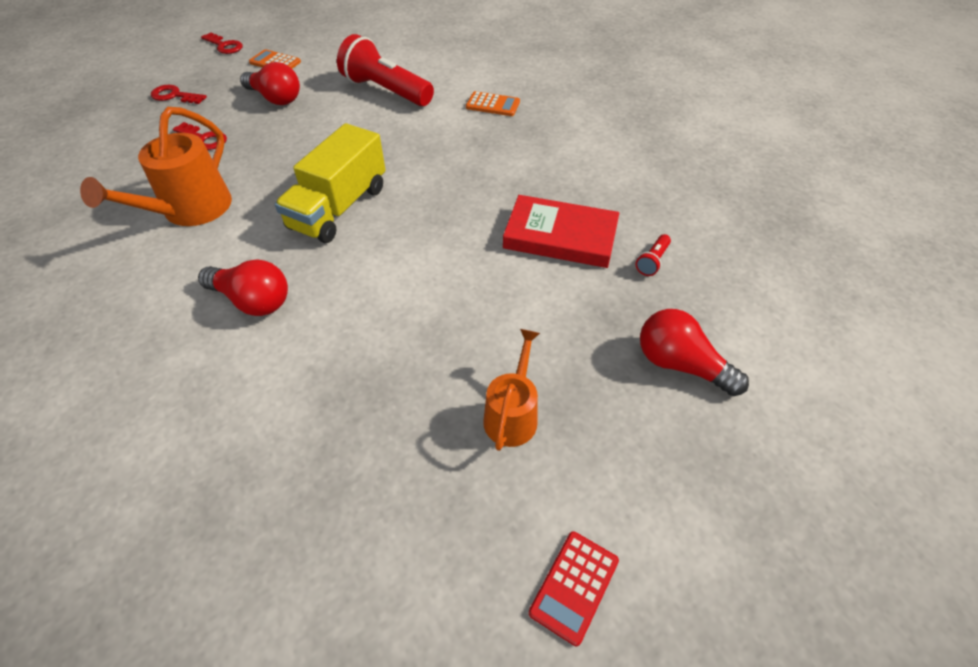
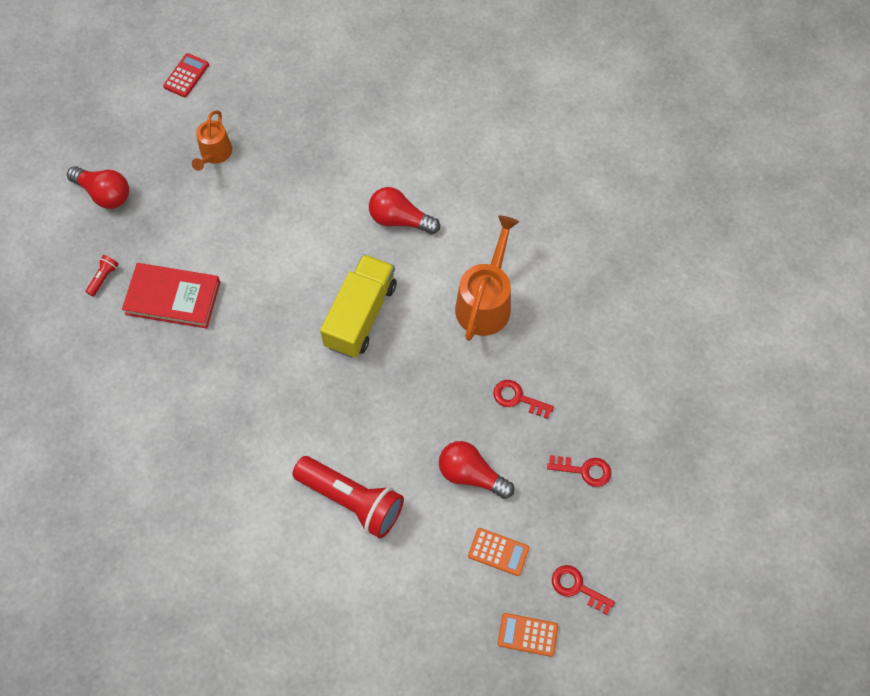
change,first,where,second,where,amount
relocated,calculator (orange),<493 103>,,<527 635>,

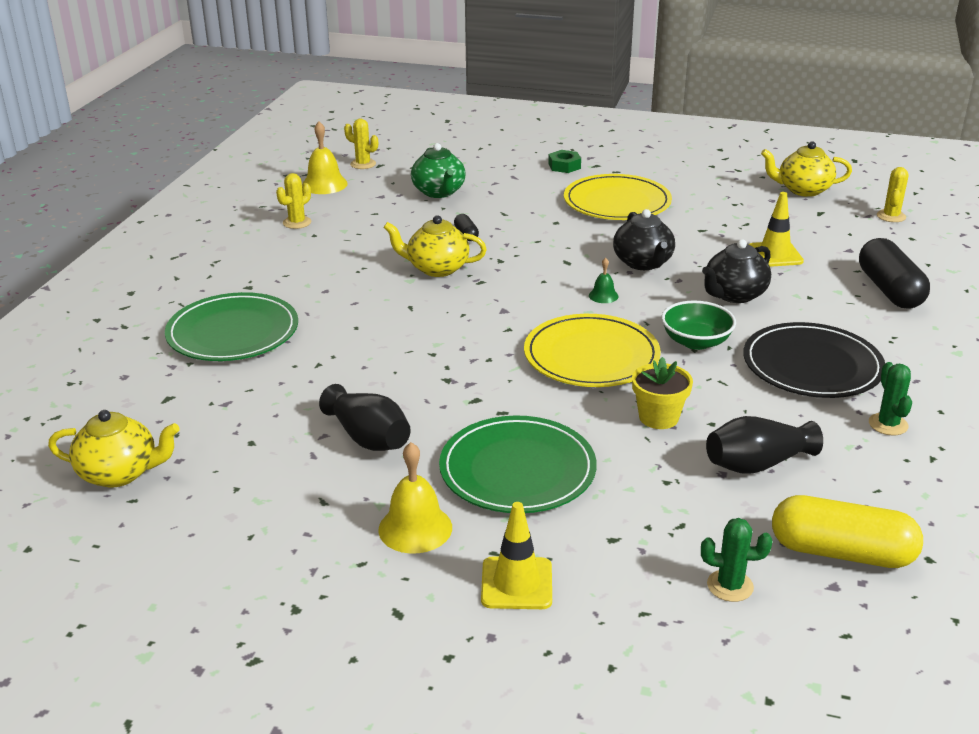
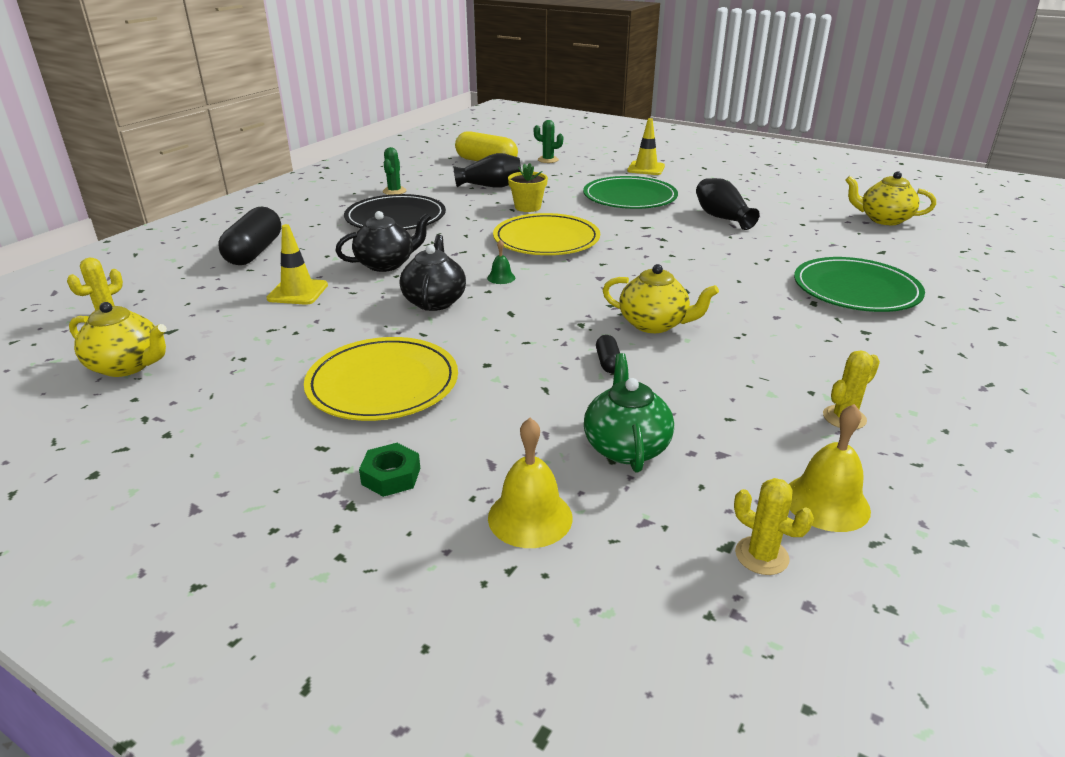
change,first,where,second,where,amount
relocated,bell (yellow),<415 498>,,<530 483>,
missing,bowl (green),<698 325>,,,

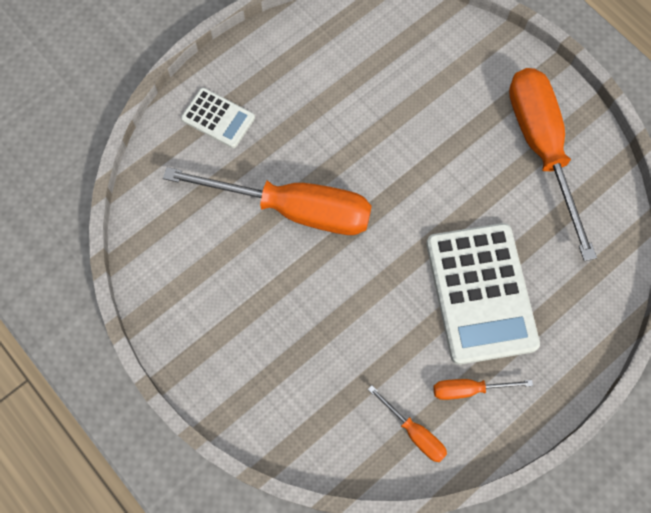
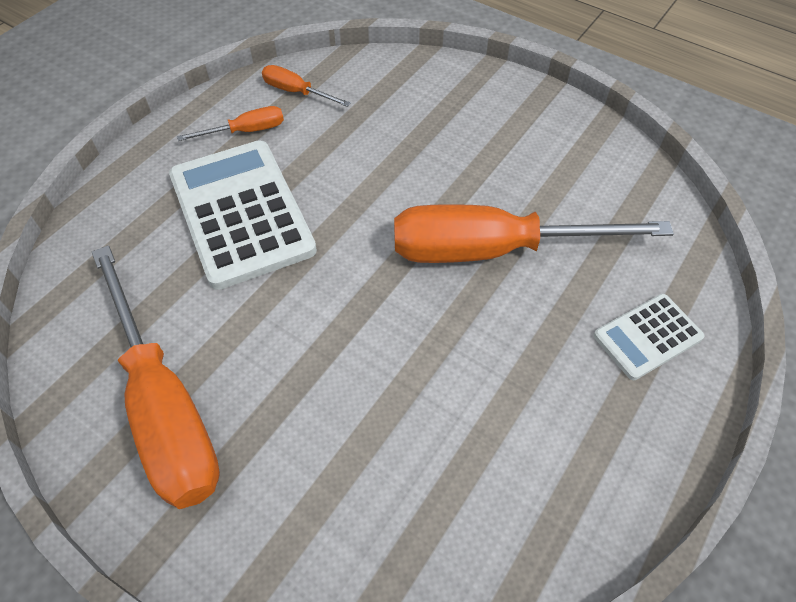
change,first,where,second,where,amount
spun,calculator (white),<218 118>,,<649 337>,45 degrees counterclockwise

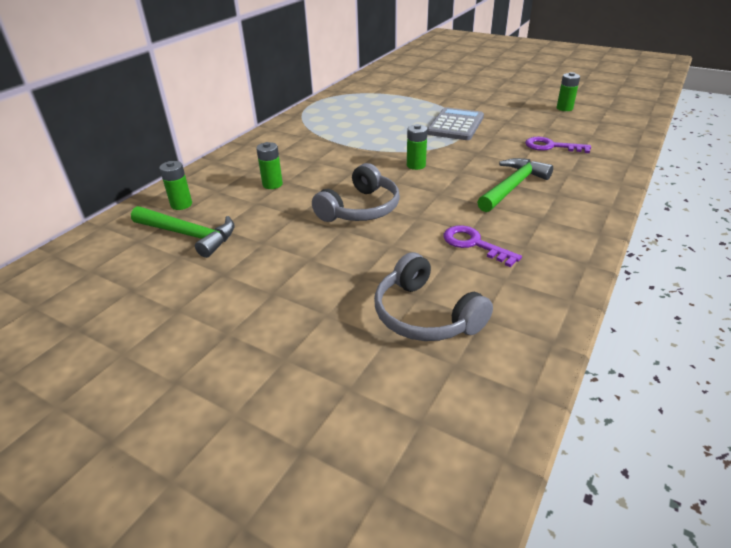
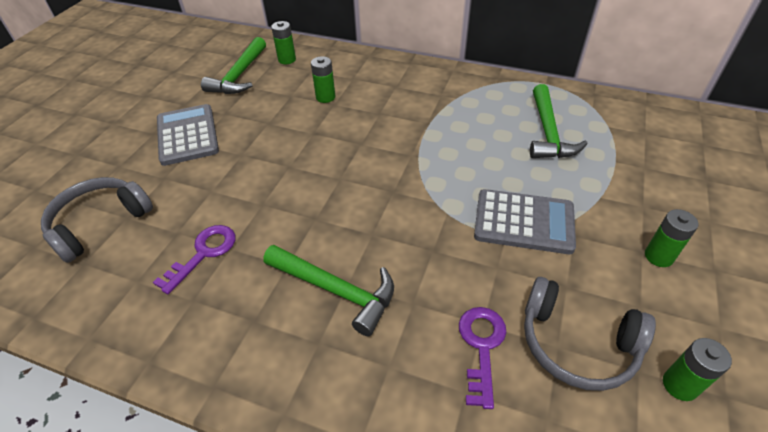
change,first,where,second,where,amount
relocated,headphones (grey),<356 192>,,<590 334>,
relocated,battery (green),<417 147>,,<671 238>,
appeared,,,calculator (grey),<188 135>,
appeared,,,hammer (green),<559 121>,

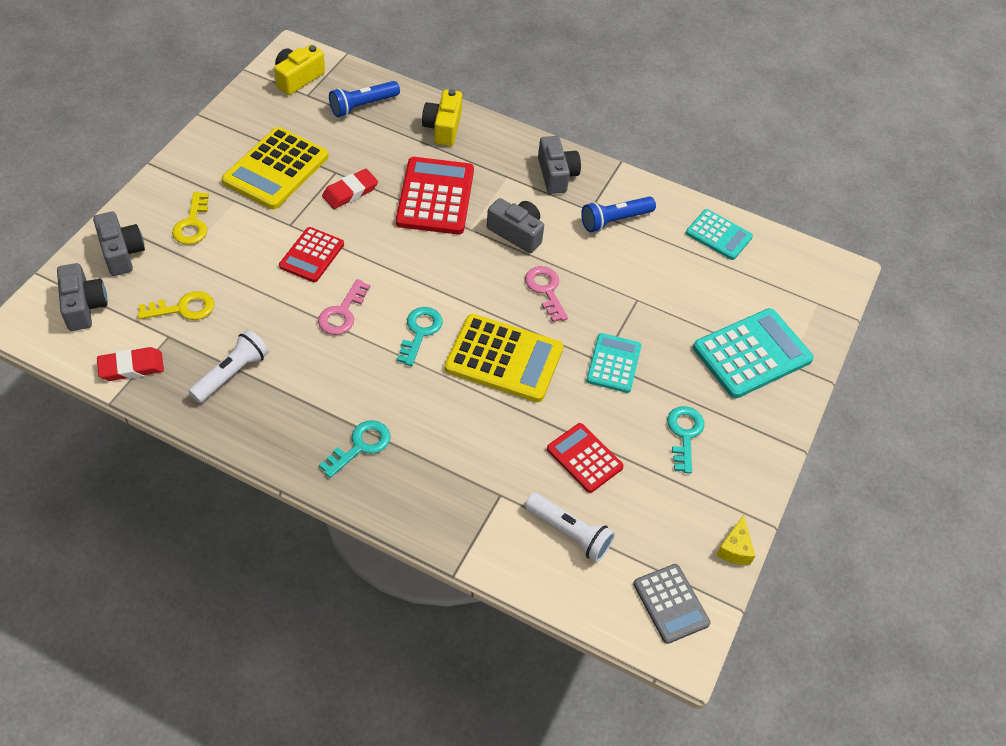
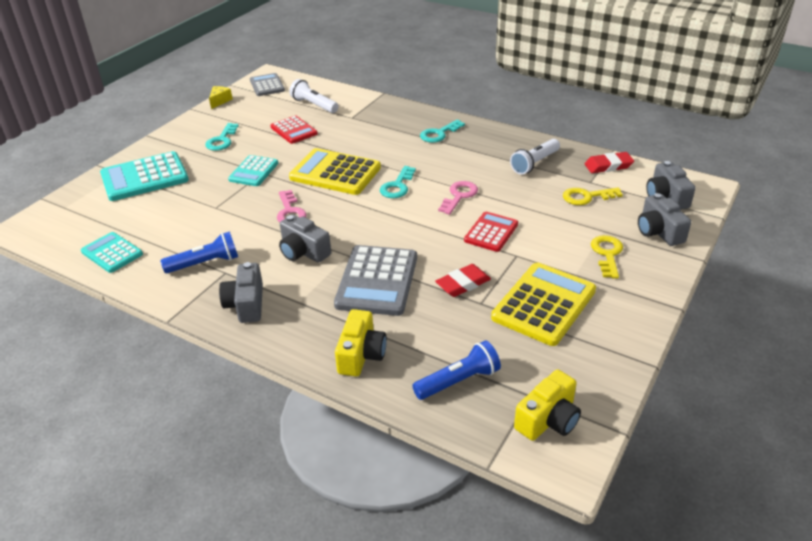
change,first,where,second,where,amount
colour,calculator (red),<435 195>,calculator (grey),<375 280>,

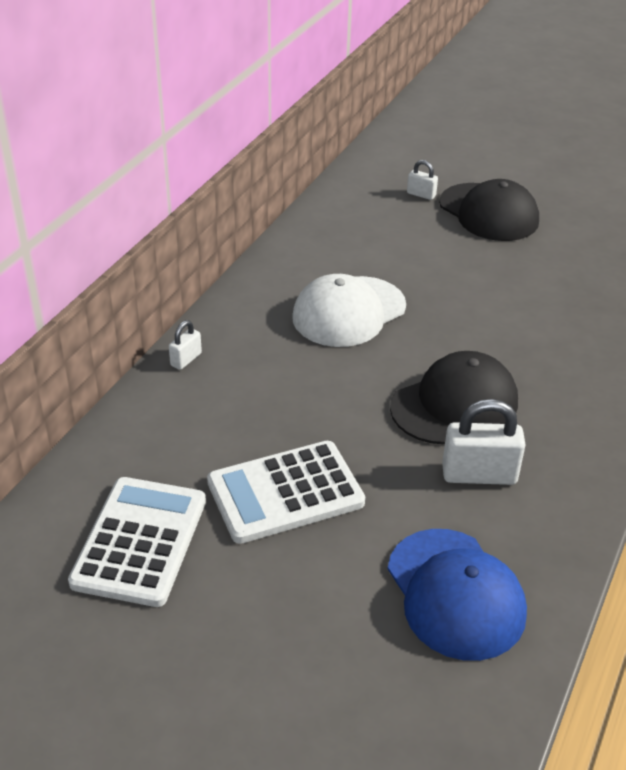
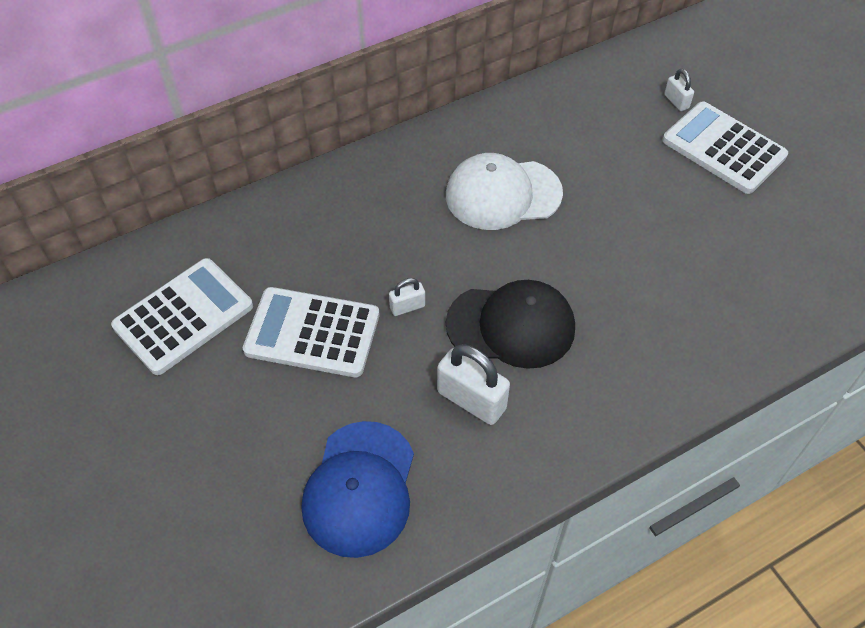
change,first,where,second,where,amount
relocated,padlock (white),<185 345>,,<407 297>,
exchanged,cap (black),<489 210>,calculator (white),<725 148>,

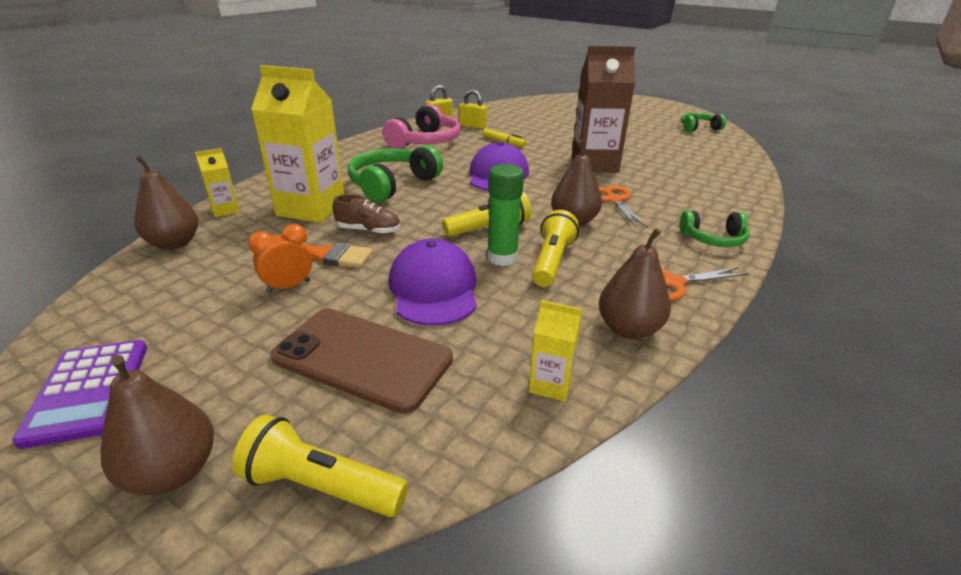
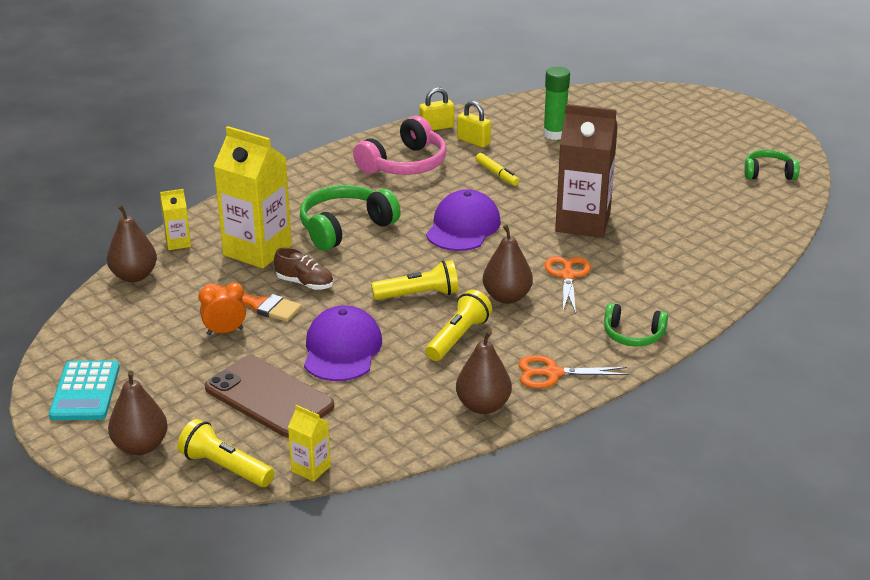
change,first,where,second,where,amount
colour,calculator (purple),<79 394>,calculator (turquoise),<84 390>,
relocated,glue stick (green),<505 215>,,<556 103>,
relocated,carton (yellow),<555 351>,,<309 443>,

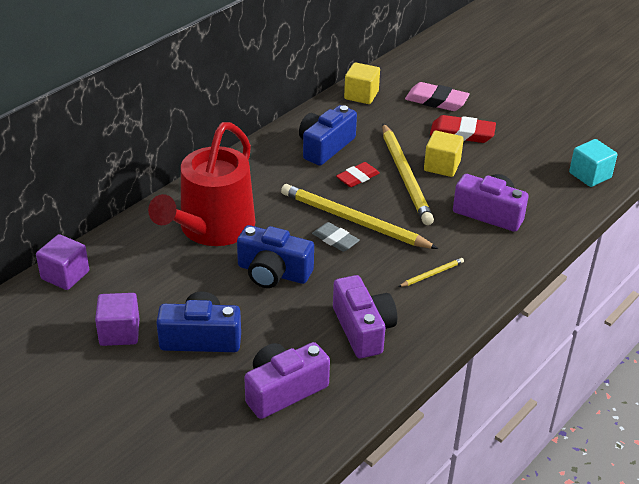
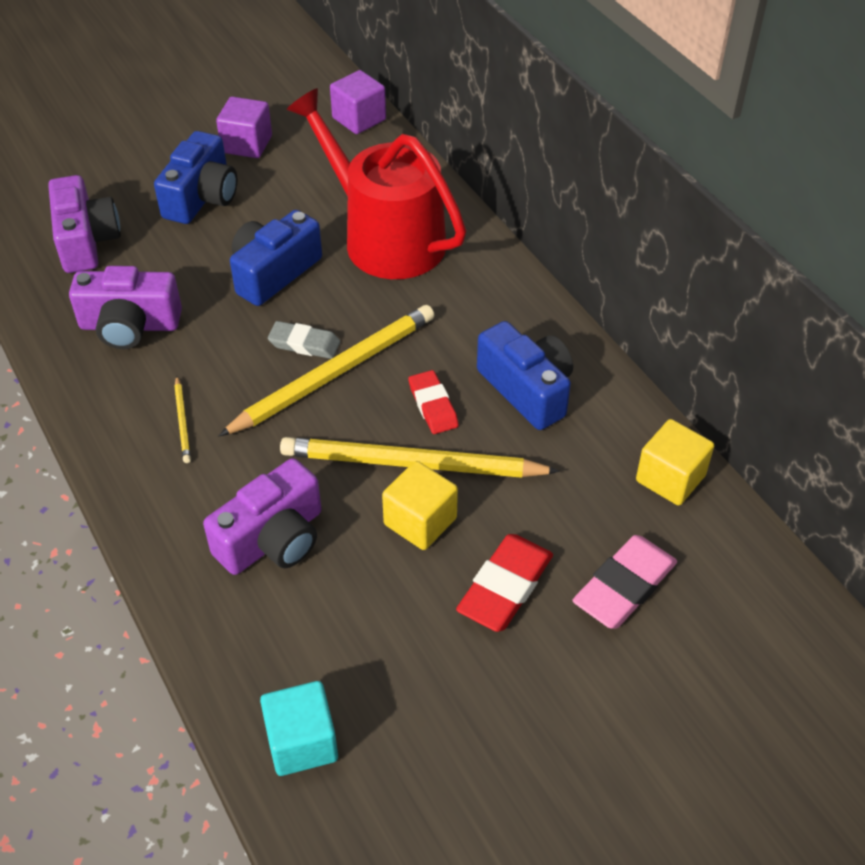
change,first,where,second,where,amount
spun,eraser (grey),<336 237>,,<304 340>,45 degrees clockwise

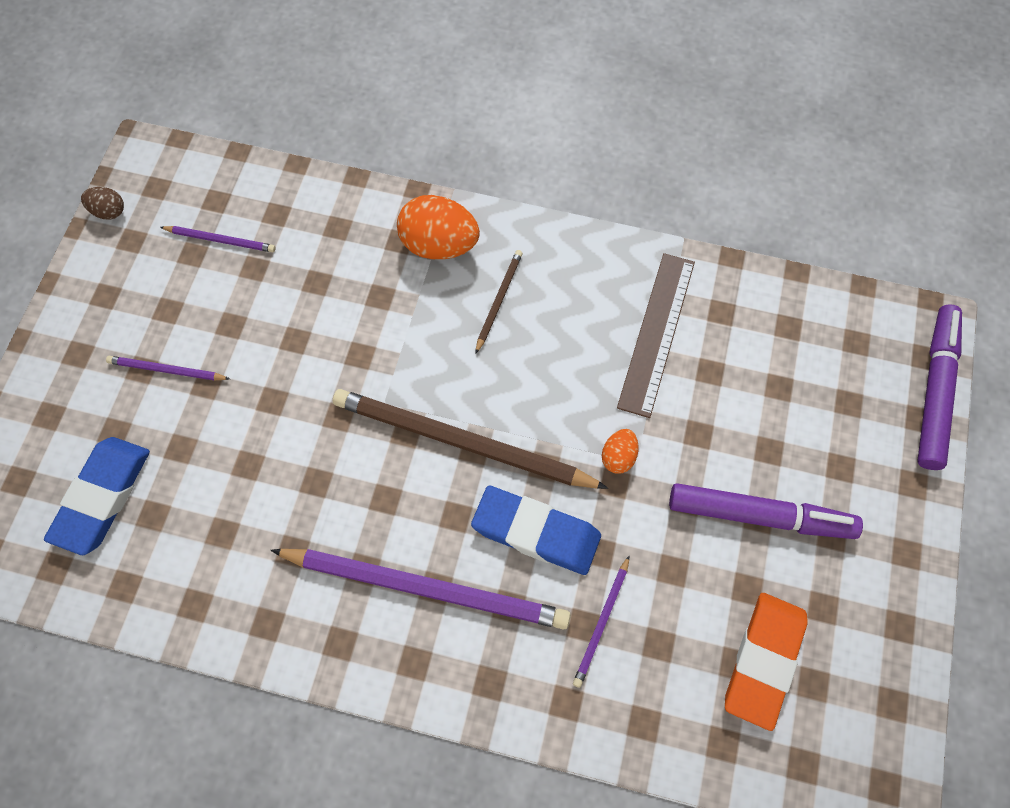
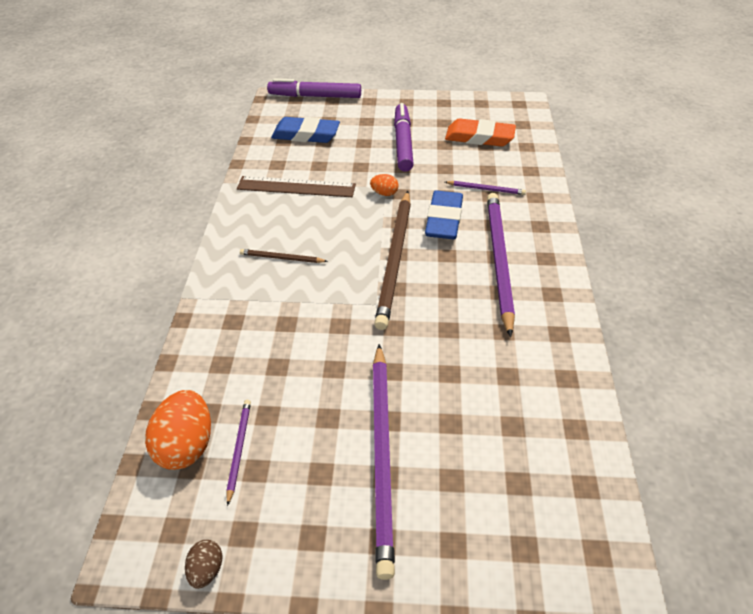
change,first,where,second,where,amount
relocated,eraser (blue),<97 496>,,<305 130>,
size,pencil (purple),<168 368>,,<383 462>,x2.20
relocated,egg (orange),<438 227>,,<178 430>,

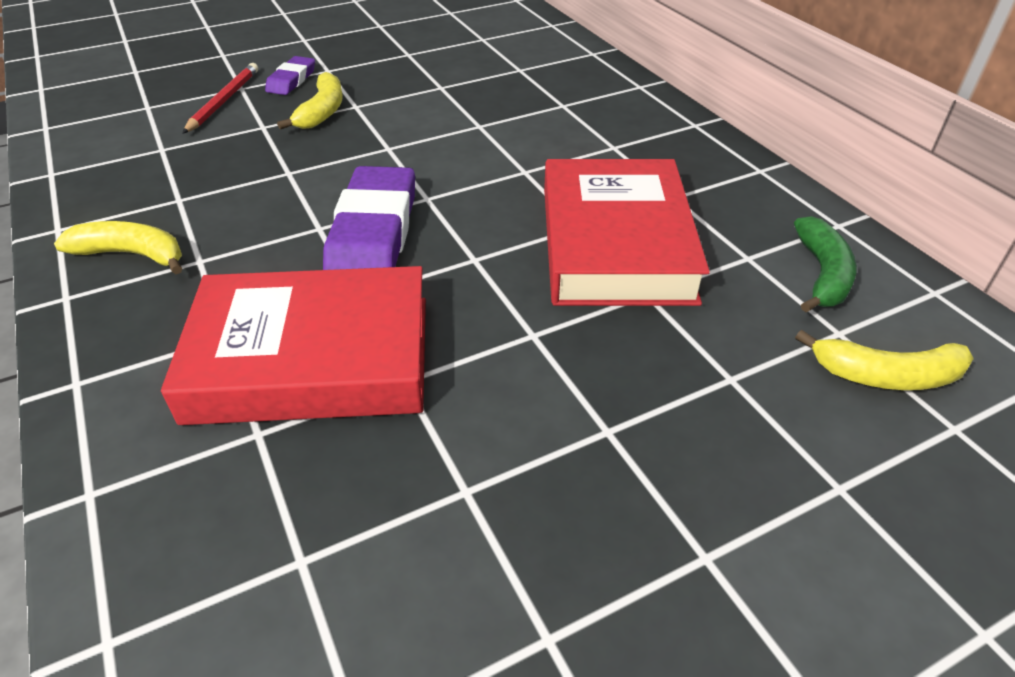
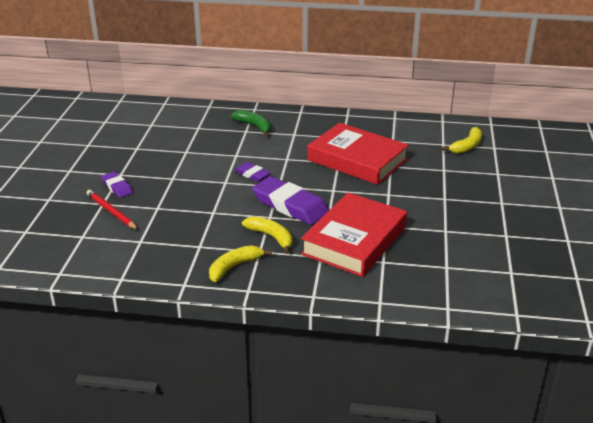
change,first,where,second,where,amount
relocated,banana (yellow),<310 101>,,<267 235>,
relocated,banana (green),<825 264>,,<251 123>,
appeared,,,eraser (purple),<253 172>,

